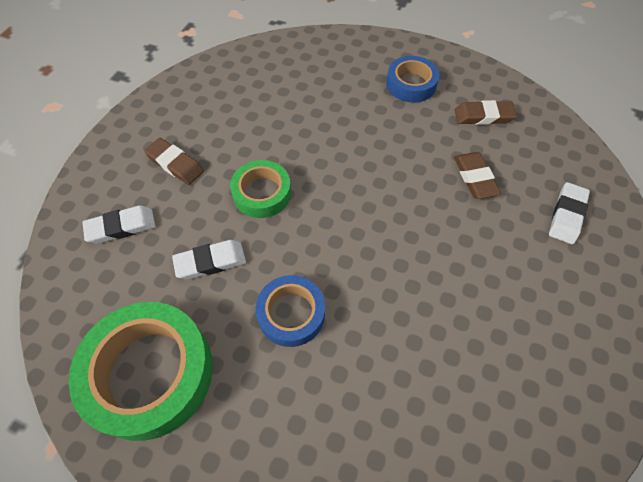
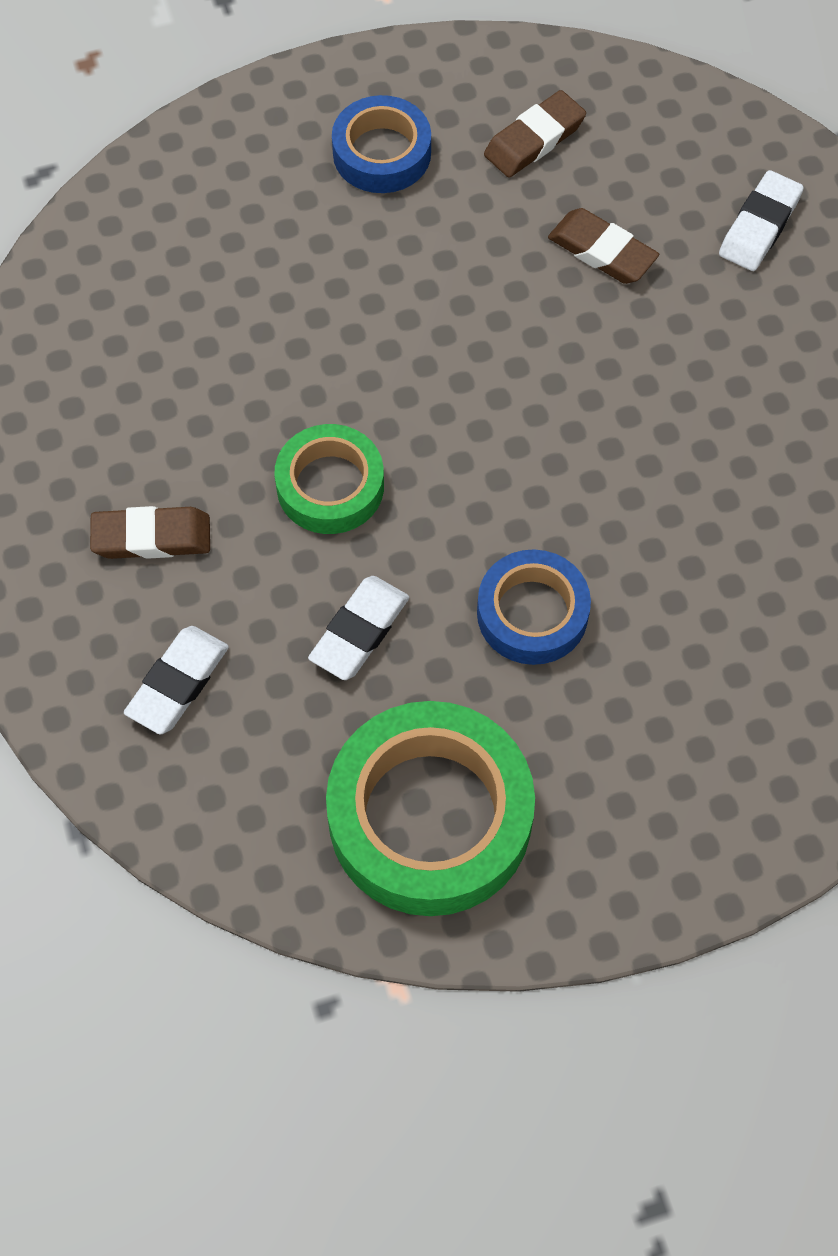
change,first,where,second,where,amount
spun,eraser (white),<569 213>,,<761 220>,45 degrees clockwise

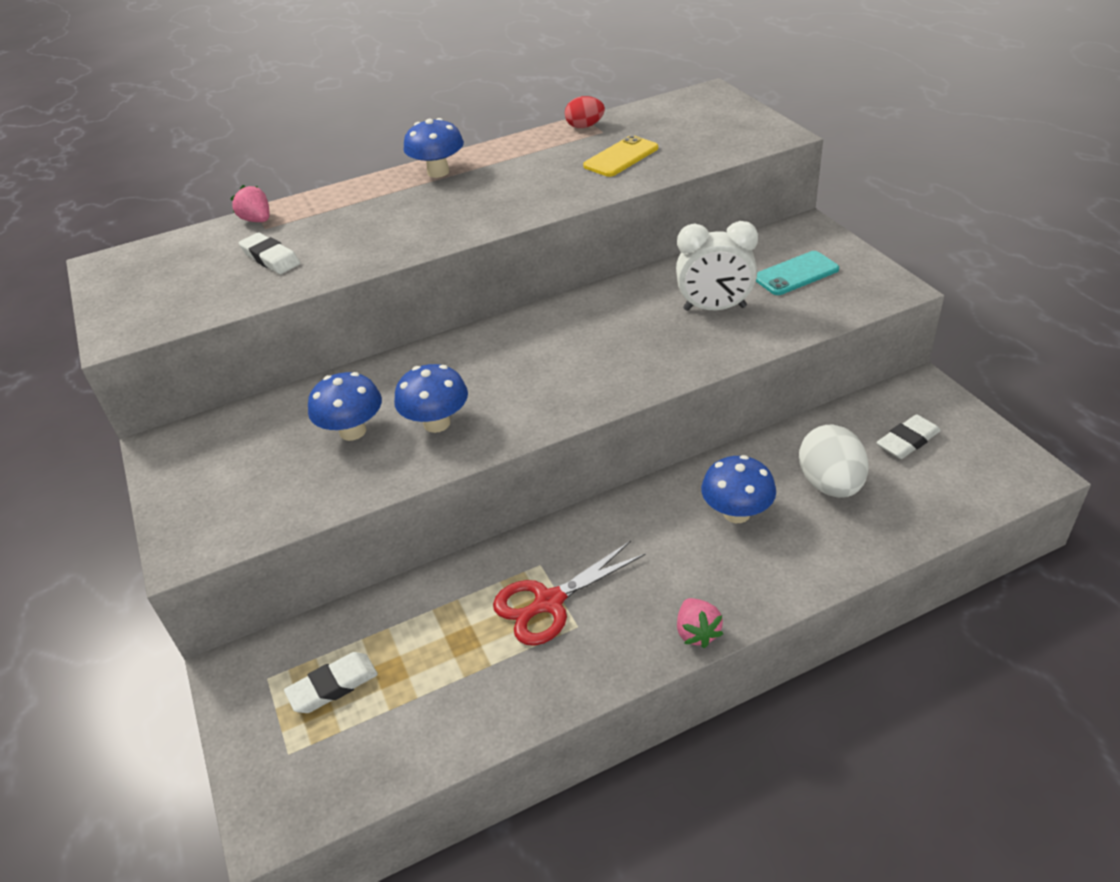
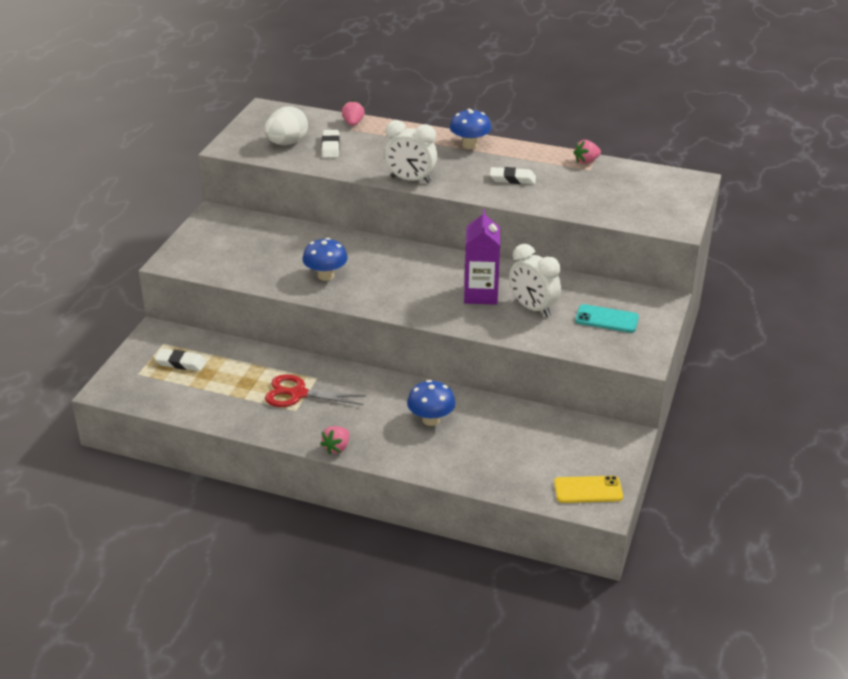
change,first,where,second,where,amount
missing,mushroom (blue),<345 406>,,,
exchanged,egg (red),<585 112>,strawberry (pink),<587 152>,
relocated,phone (yellow),<620 156>,,<588 489>,
relocated,egg (white),<833 461>,,<286 125>,
relocated,eraser (white),<908 436>,,<513 175>,
appeared,,,clock (white),<410 151>,
appeared,,,carton (purple),<482 257>,

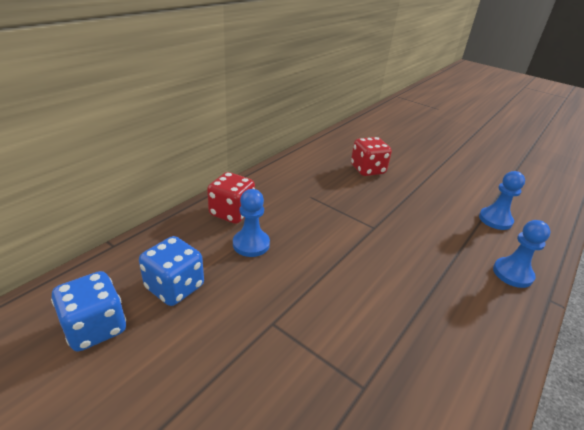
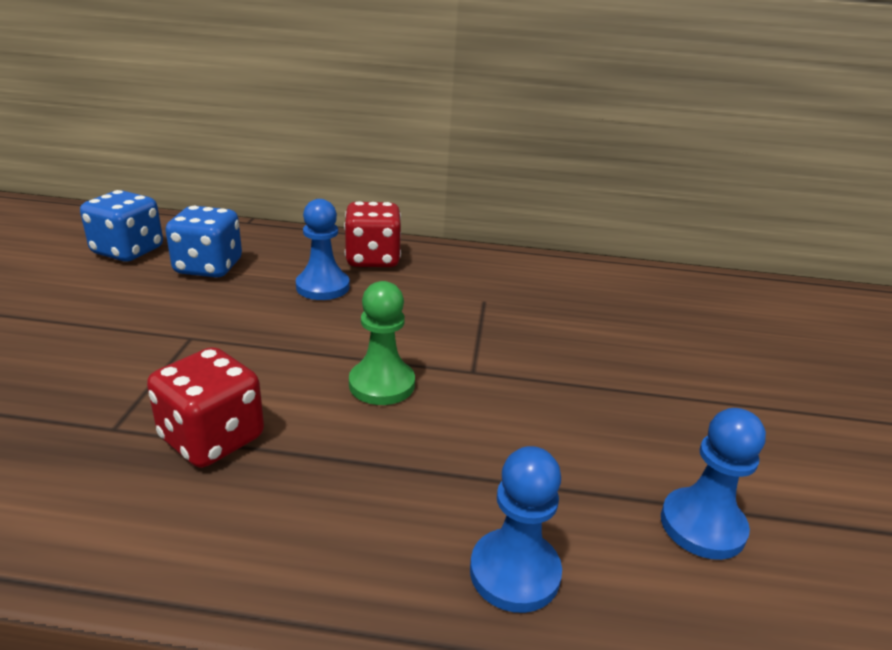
change,first,where,second,where,amount
relocated,dice (red),<371 156>,,<205 407>,
appeared,,,pawn (green),<382 343>,

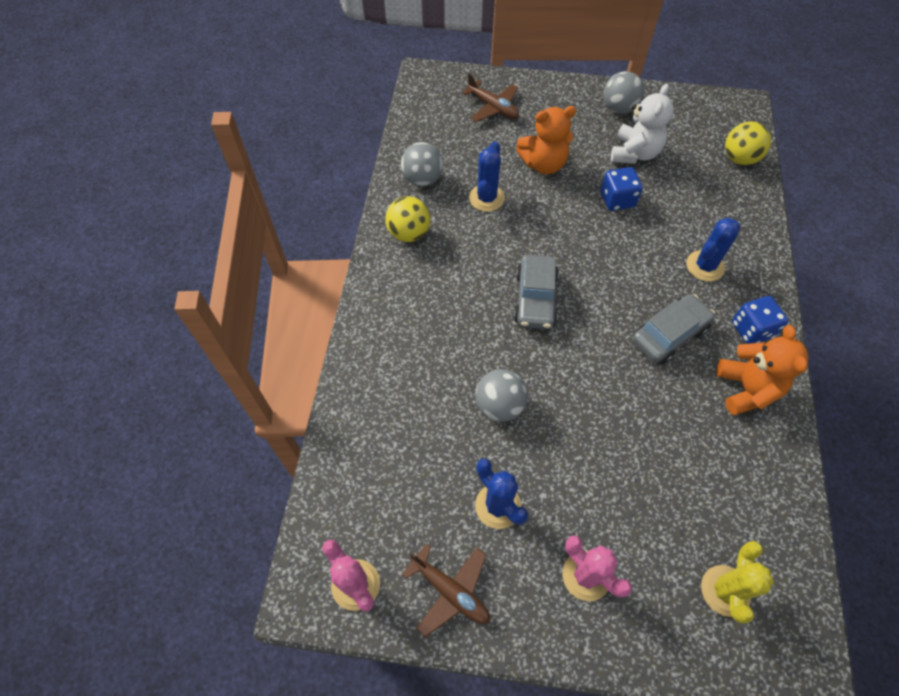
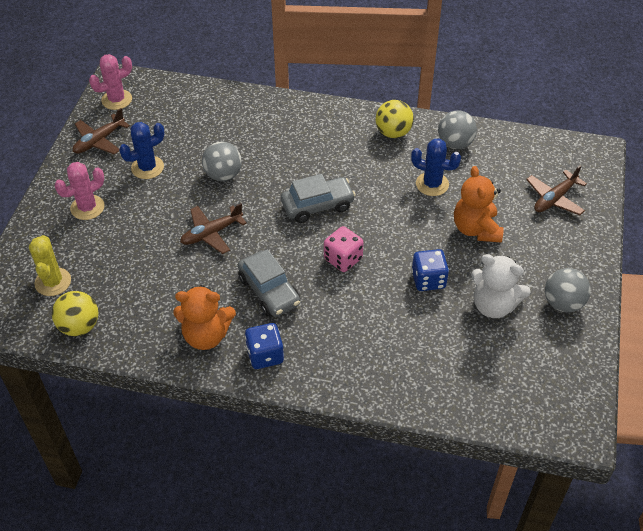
change,first,where,second,where,amount
spun,car (grey),<536 292>,,<318 198>,150 degrees clockwise
missing,cactus (blue),<713 250>,,,
spun,cactus (yellow),<737 582>,,<50 265>,60 degrees clockwise
relocated,ball (yellow),<748 143>,,<75 313>,
appeared,,,plane (brown),<213 228>,
appeared,,,dice (pink),<344 249>,

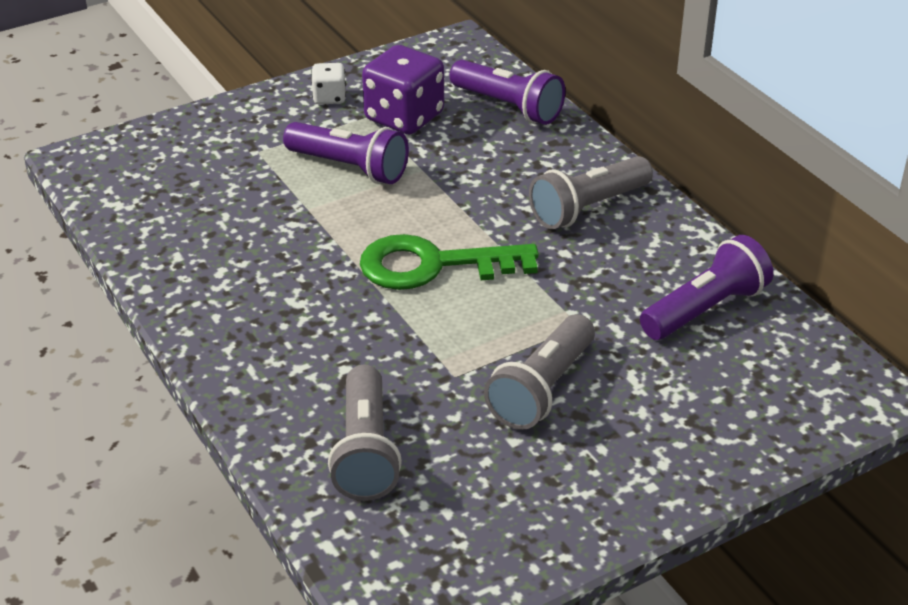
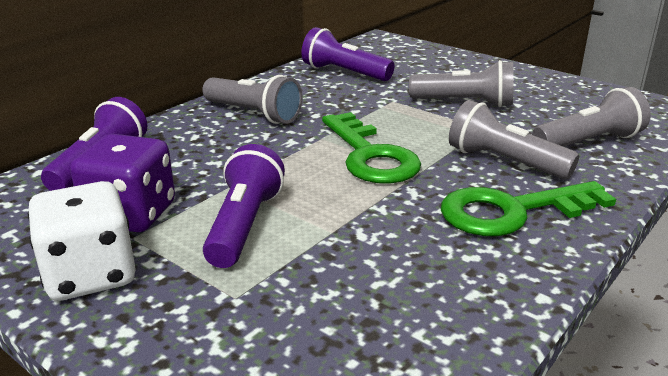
change,first,where,second,where,amount
size,dice (white),<328 83>,,<82 241>,x1.93
appeared,,,key (green),<528 208>,
appeared,,,flashlight (grey),<514 139>,

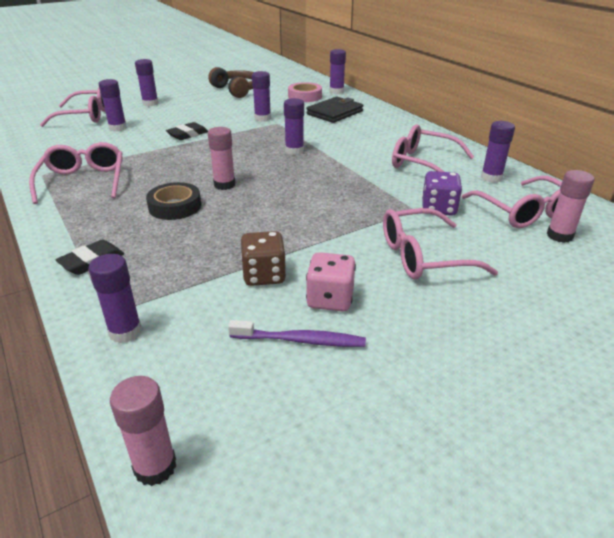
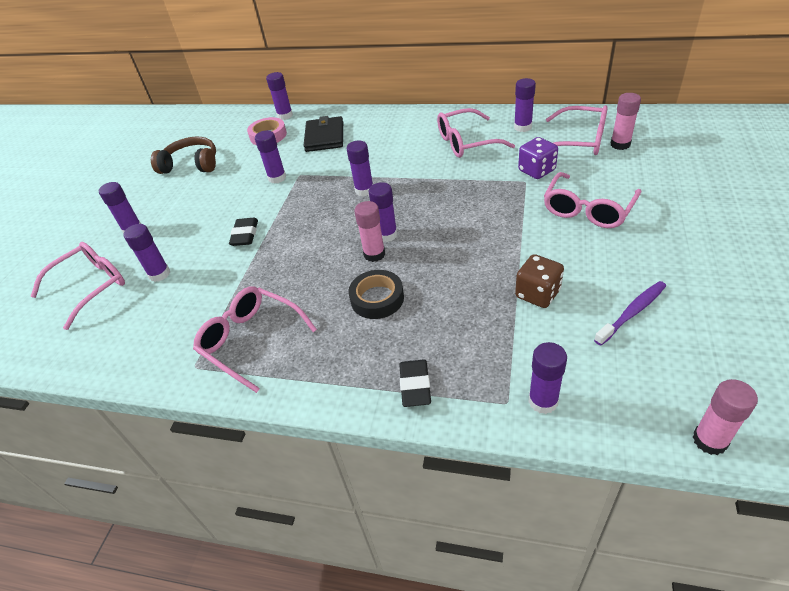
change,first,where,second,where,amount
missing,dice (pink),<331 282>,,,
appeared,,,glue stick (purple),<383 212>,

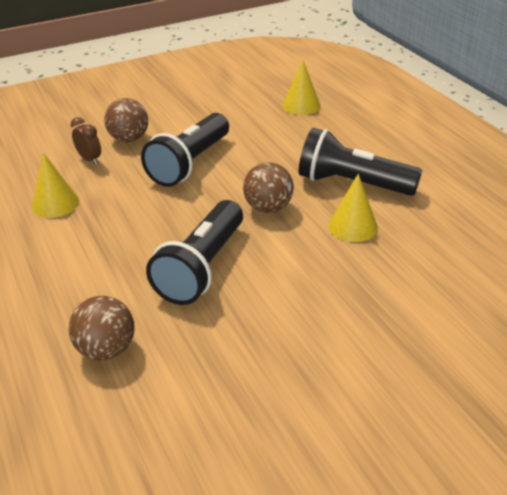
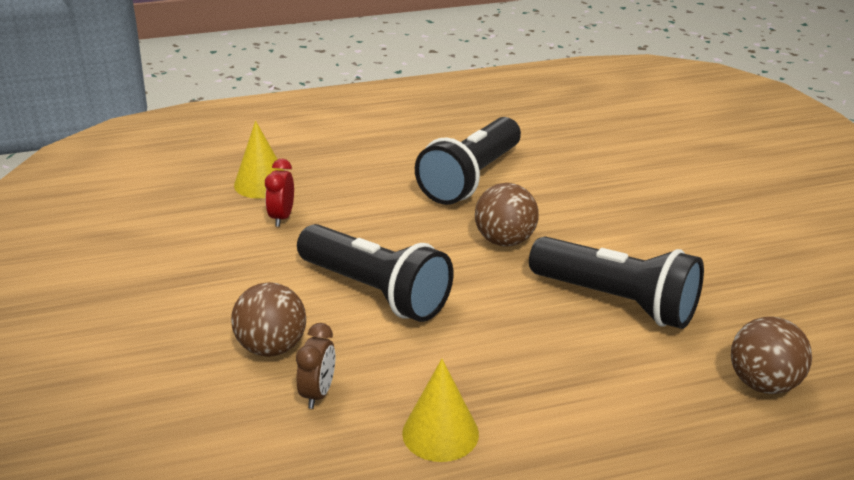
change,first,where,second,where,amount
spun,clock (brown),<86 141>,,<315 366>,135 degrees clockwise
missing,cone (yellow),<353 208>,,,
appeared,,,clock (red),<279 193>,

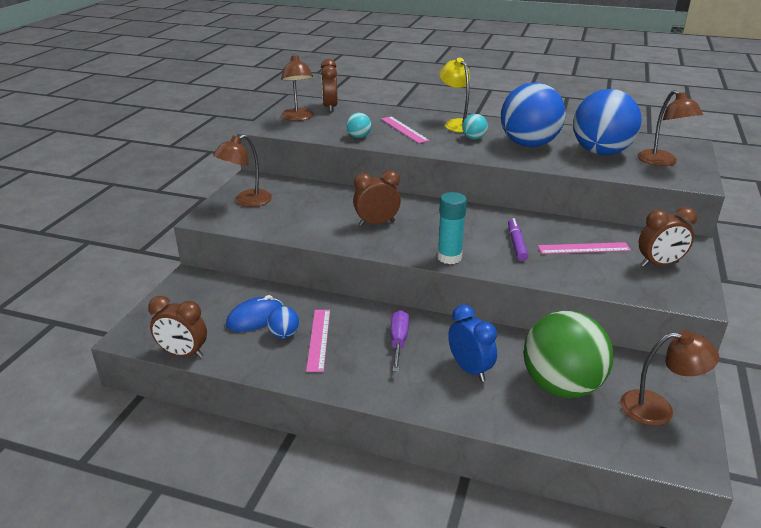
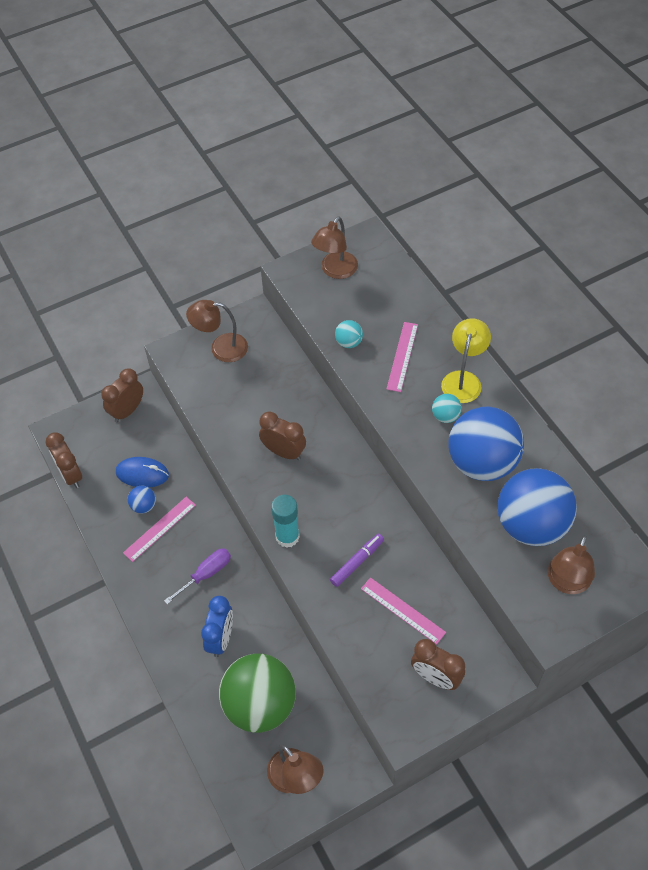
change,first,where,second,where,amount
relocated,clock (brown),<329 85>,,<122 395>,

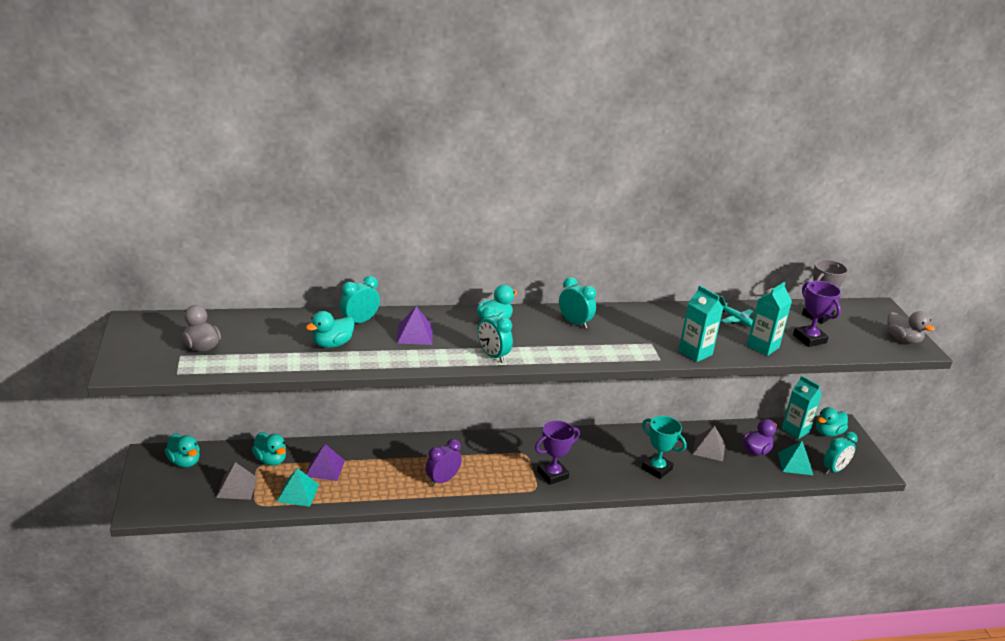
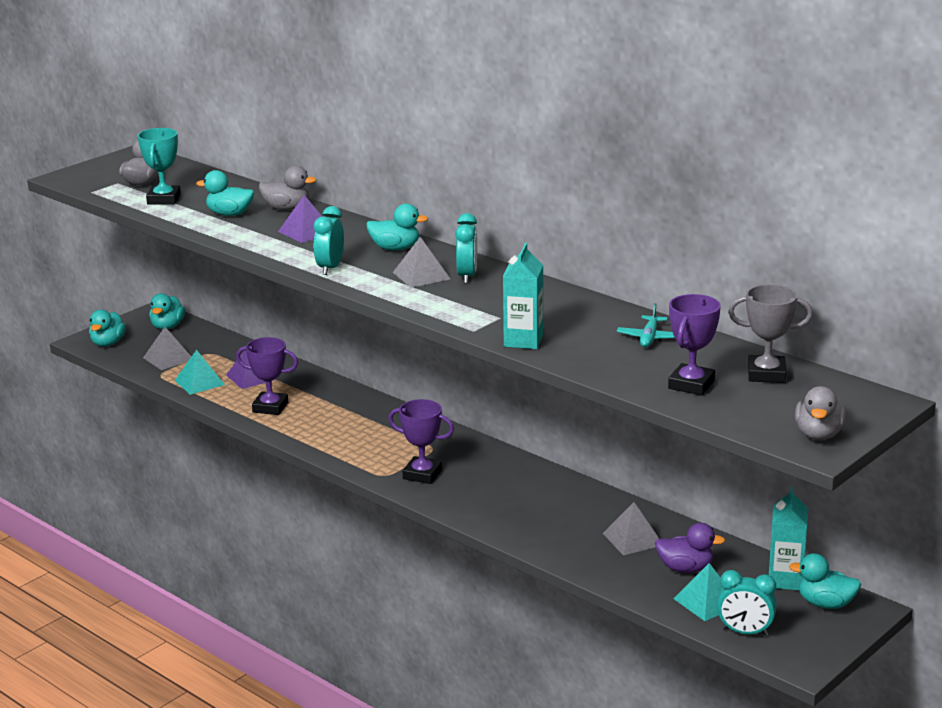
change,first,where,second,where,amount
relocated,duck (turquoise),<269 449>,,<107 327>,
exchanged,clock (turquoise),<360 299>,duck (grey),<287 188>,
missing,clock (purple),<444 462>,,,
relocated,trophy (turquoise),<664 447>,,<159 166>,
missing,carton (turquoise),<769 319>,,,
appeared,,,trophy (purple),<267 376>,
appeared,,,pyramid (grey),<421 262>,

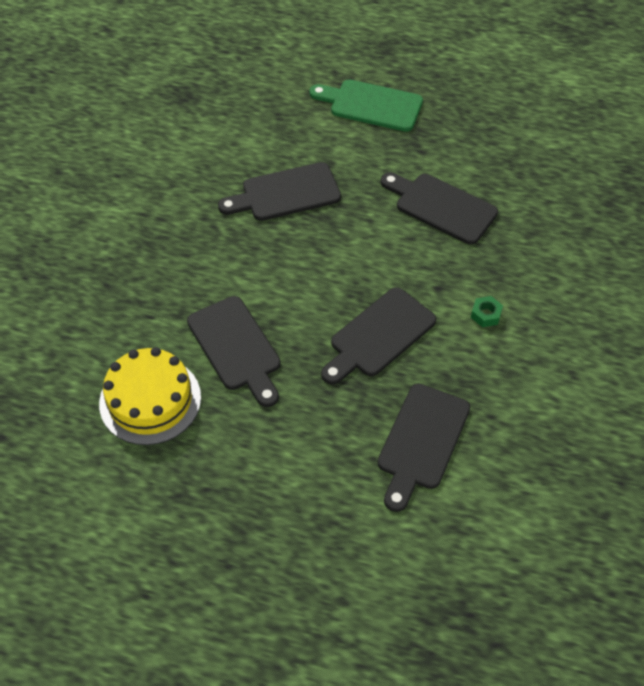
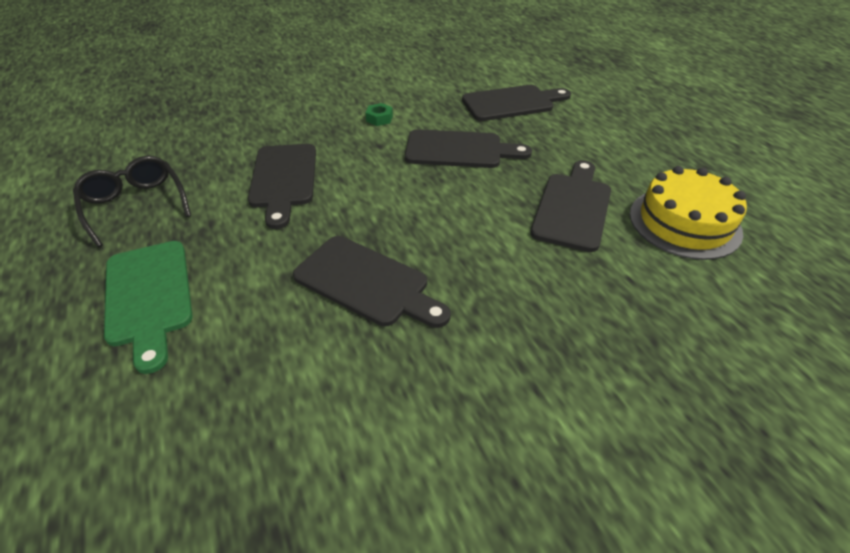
change,first,where,second,where,amount
appeared,,,glasses (black),<132 201>,

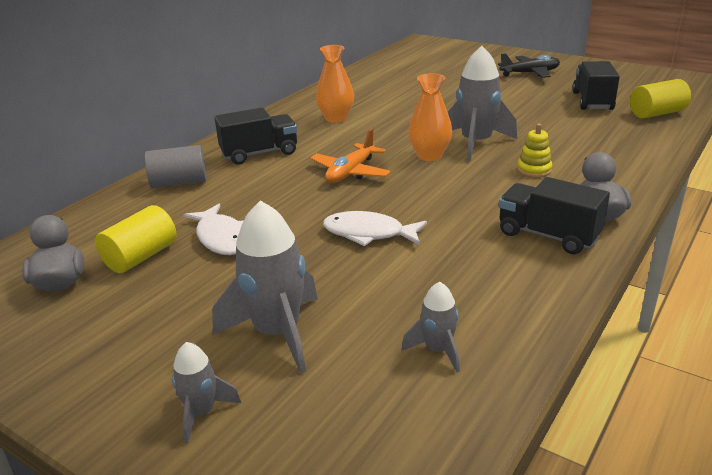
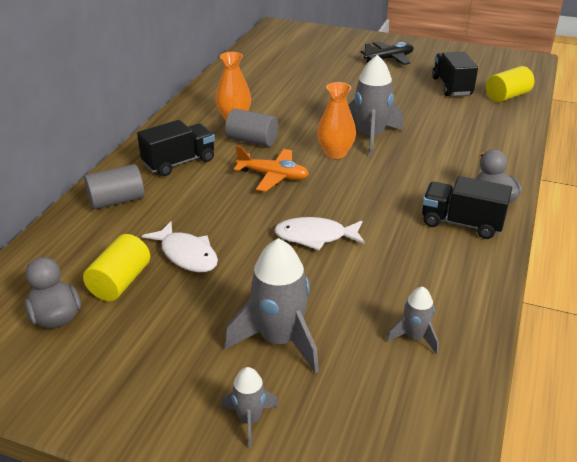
change,first,where,second,where,amount
spun,plane (orange),<350 156>,,<271 168>,90 degrees counterclockwise
missing,stacking toy (yellow),<534 150>,,,
appeared,,,cylinder (grey),<251 128>,

